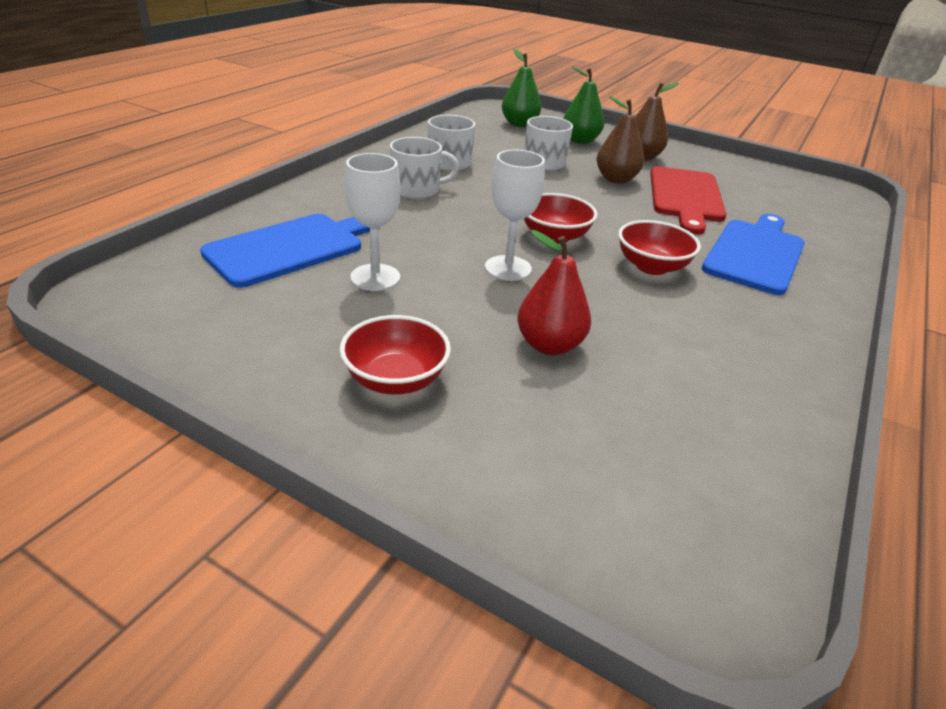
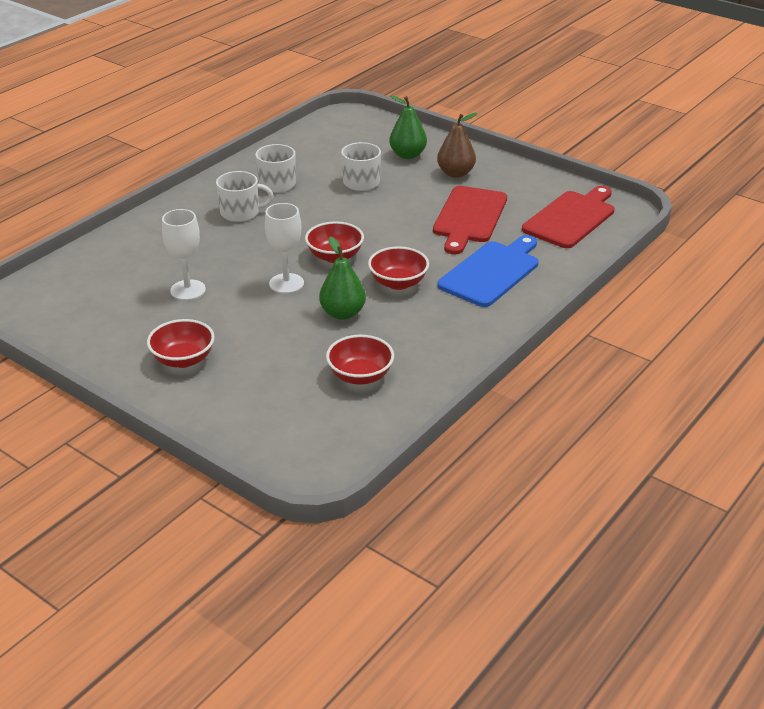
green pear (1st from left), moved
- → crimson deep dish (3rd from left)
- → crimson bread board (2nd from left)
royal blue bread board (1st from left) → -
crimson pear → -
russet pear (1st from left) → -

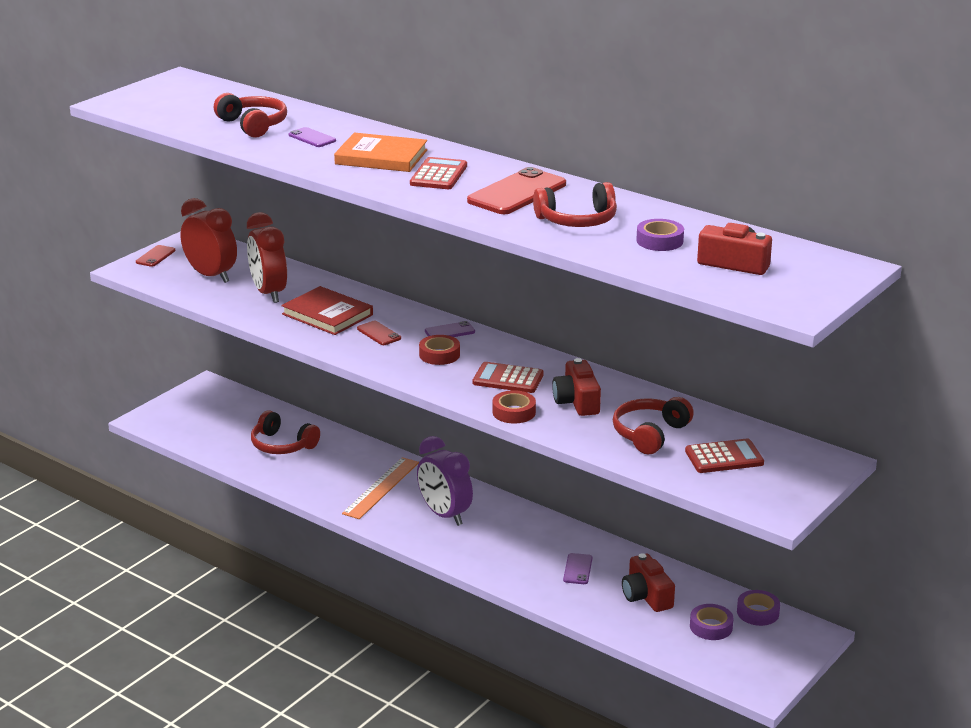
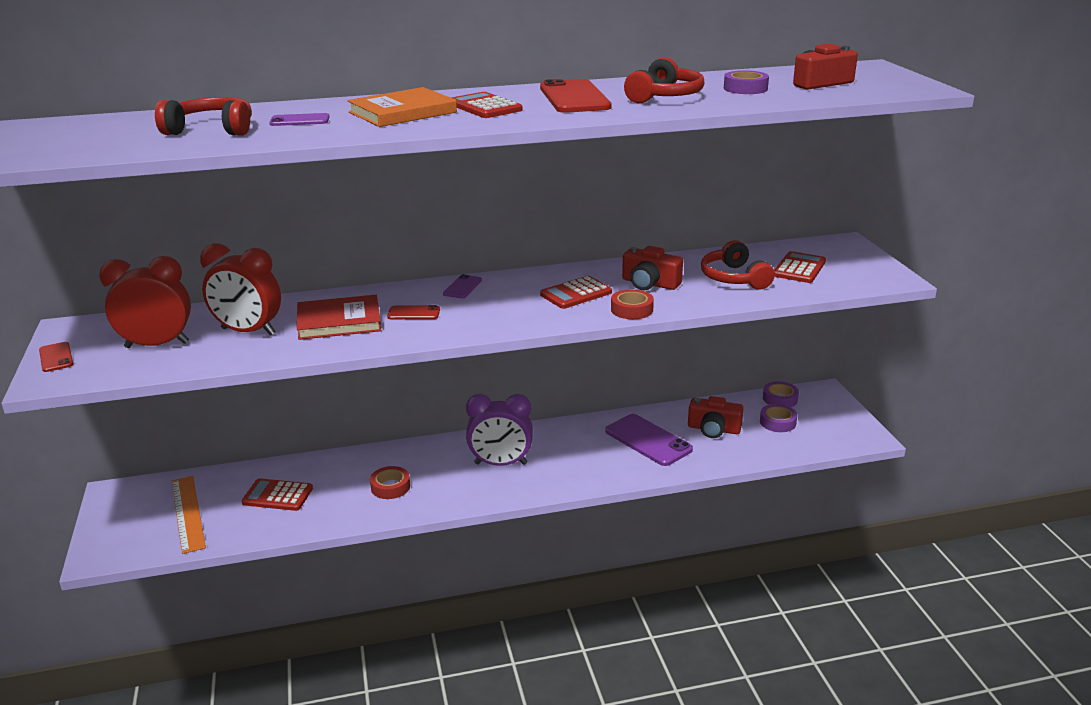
orange ruler, moved
crimson headphones (2nd from left) → crimson pocket calculator (1st from left)
crimson sticky tape (1st from left), moved
royal purple mobile phone (3rd from left), x1.97

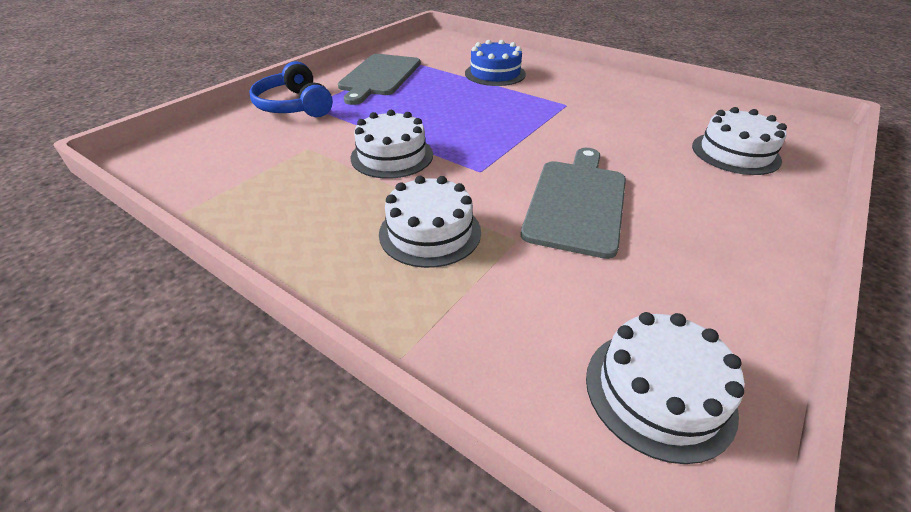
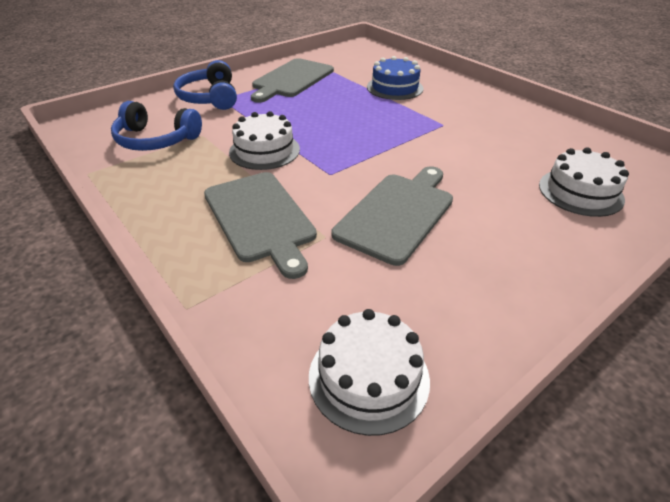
- → royal blue headphones (1st from left)
pure white layer cake (2nd from left) → gray bread board (1st from left)

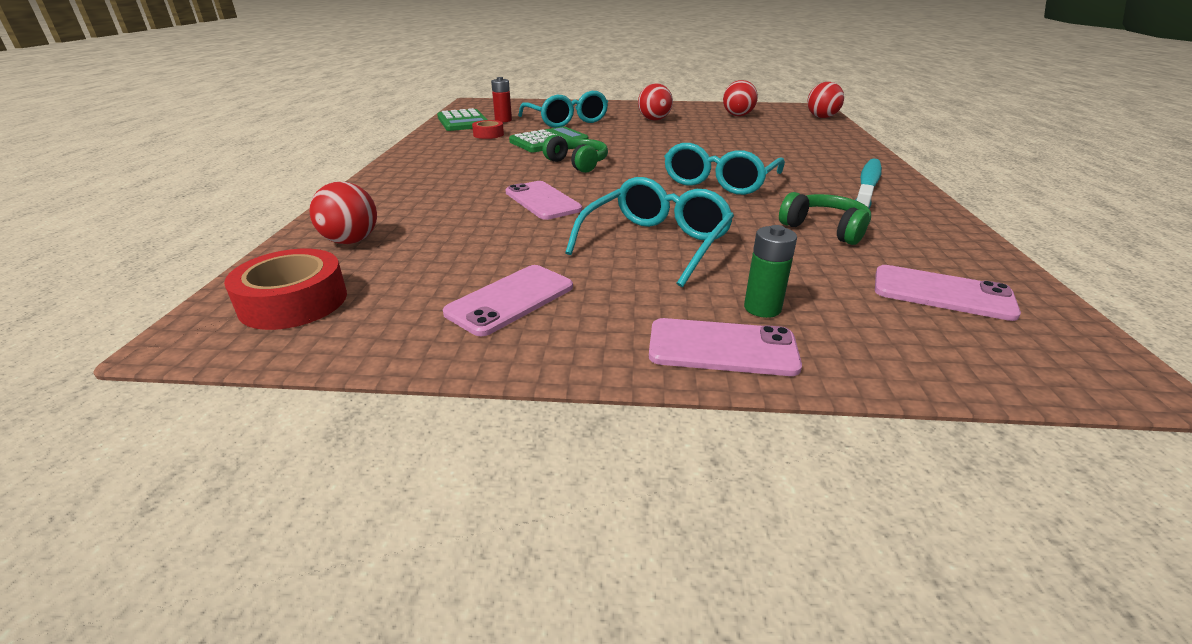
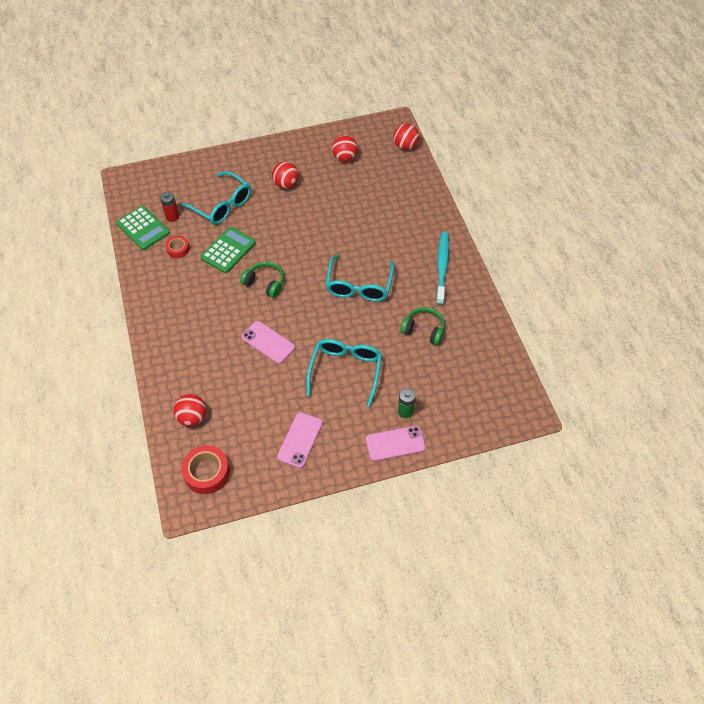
rosy mobile phone (4th from left) → -

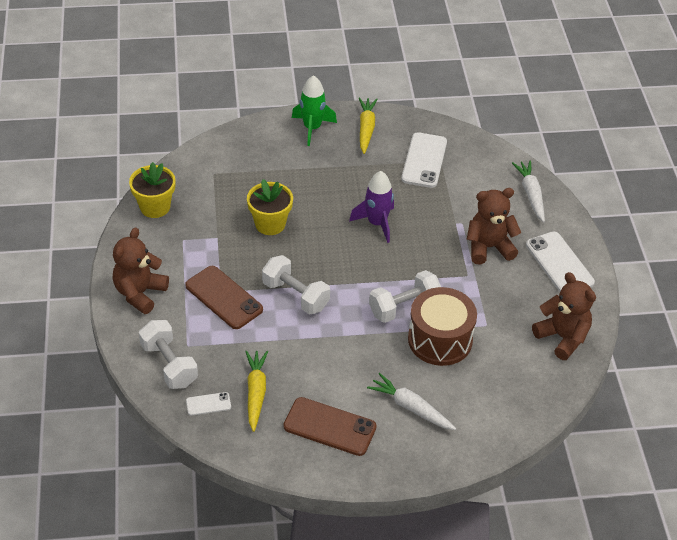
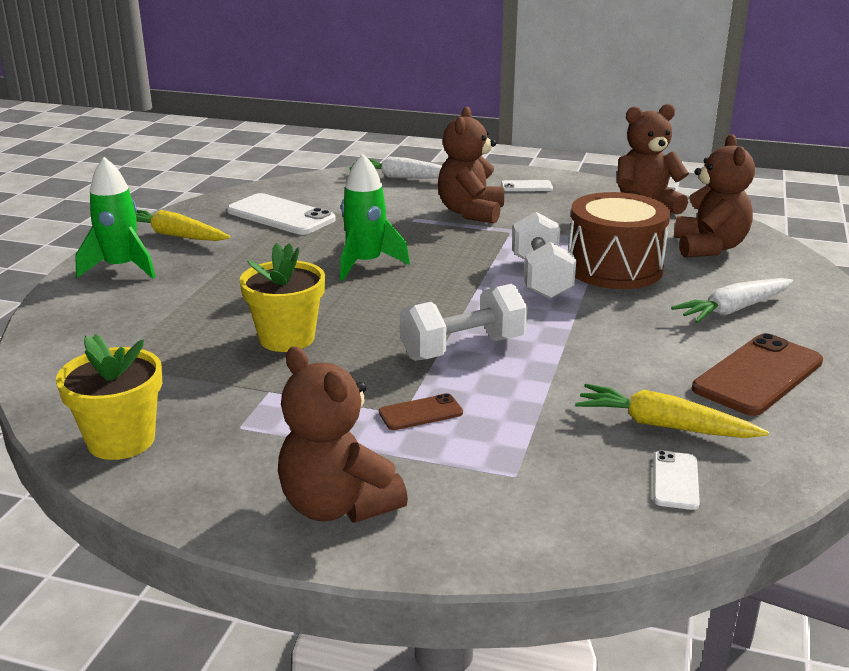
royal purple spaceship → green spaceship (2nd from left)
russet mobile phone (1st from left), x0.50
pure white mobile phone (3rd from left in the first image) → pure white mobile phone (2nd from left), x0.50
- → russet teddy (4th from left)
pure white dumbbell (1st from left) → -

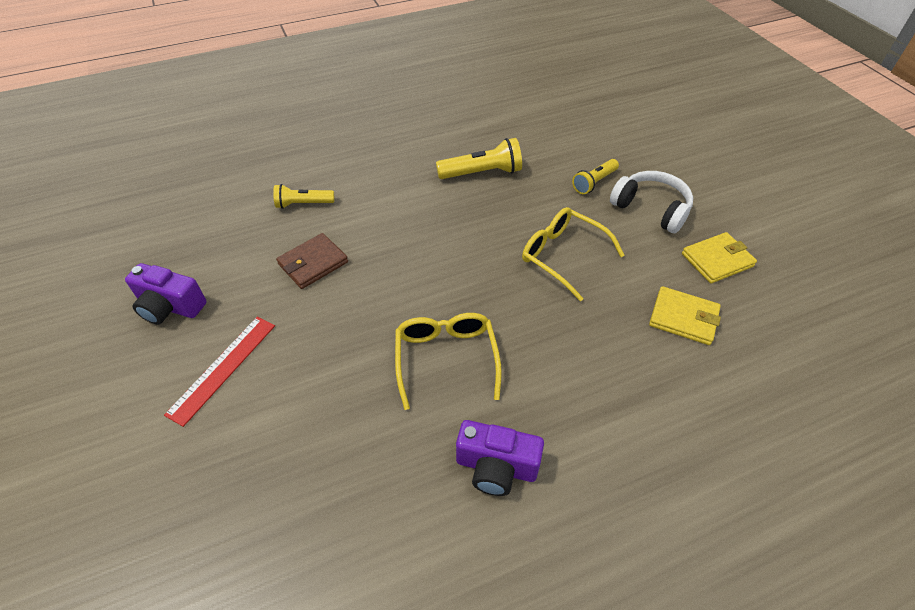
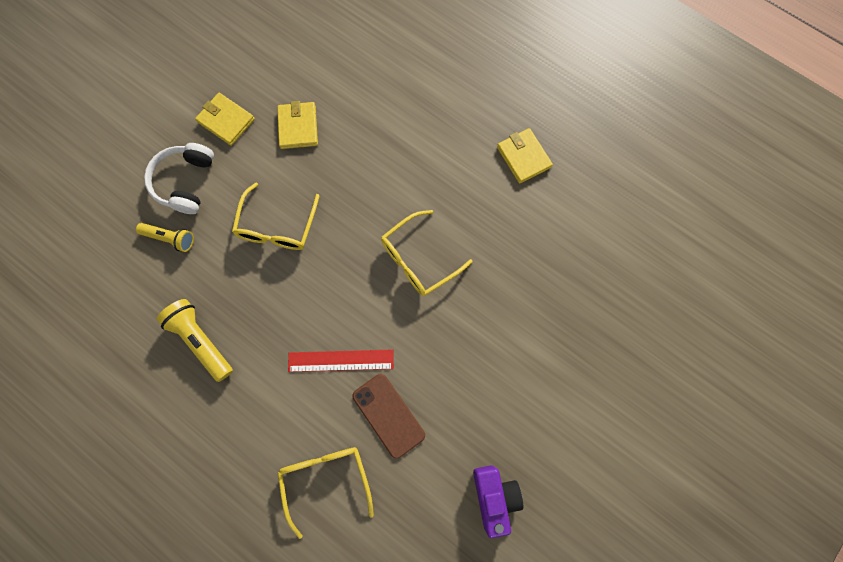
golden flashlight (1st from left) → golden eyeglasses (2nd from left)
crimson ruler, moved
russet wallet → russet mobile phone
- → golden wallet (3rd from left)
royal purple compact camera (2nd from left) → -

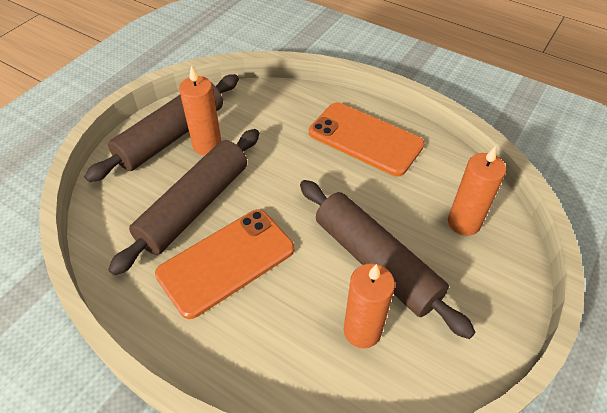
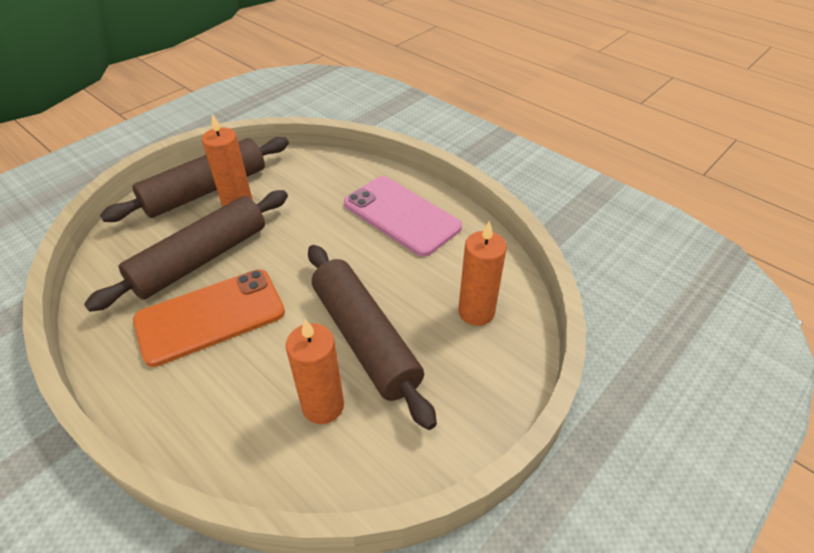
orange mobile phone (2nd from left) → rosy mobile phone

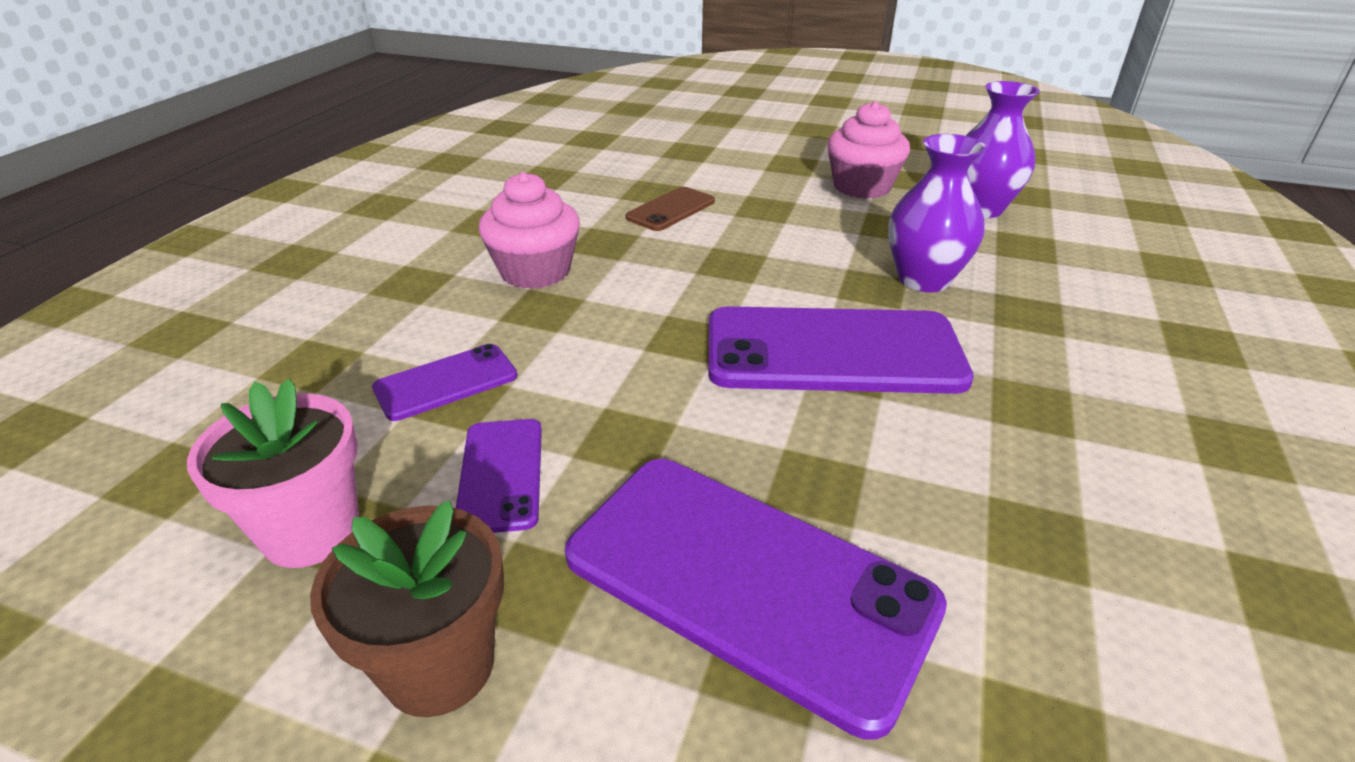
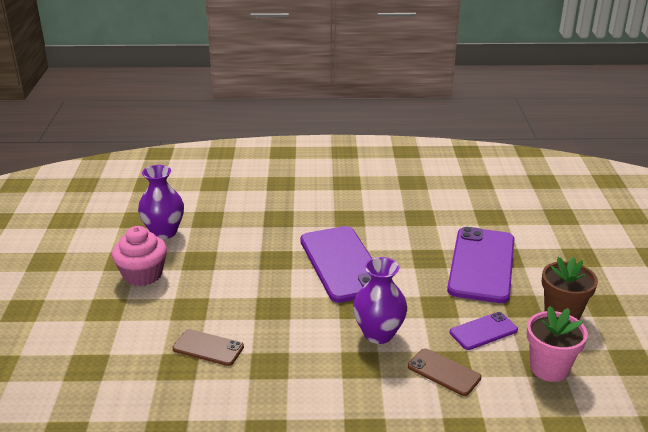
royal purple flower vase (1st from left in the first image) → royal purple flower vase (2nd from left), moved
royal purple mobile phone (1st from left) → russet mobile phone (2nd from left)
rosy cupcake (1st from left) → -

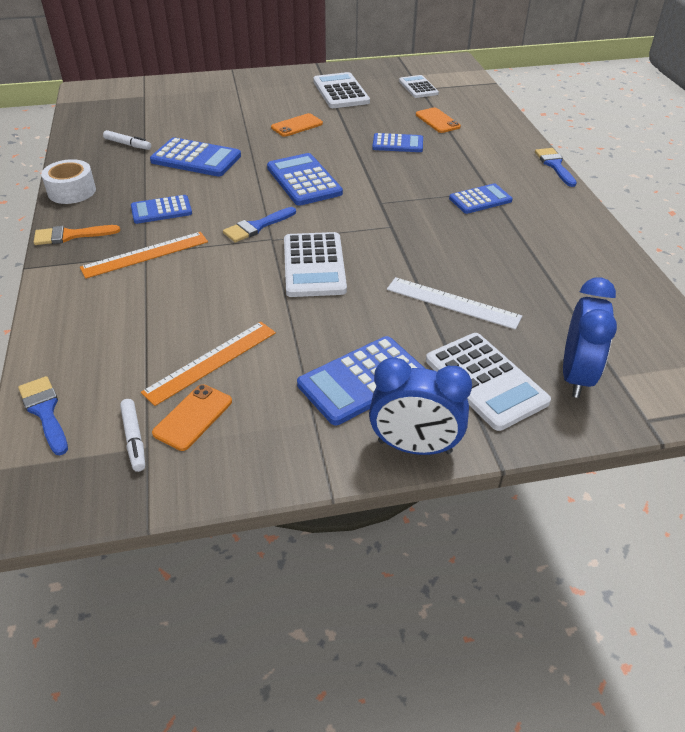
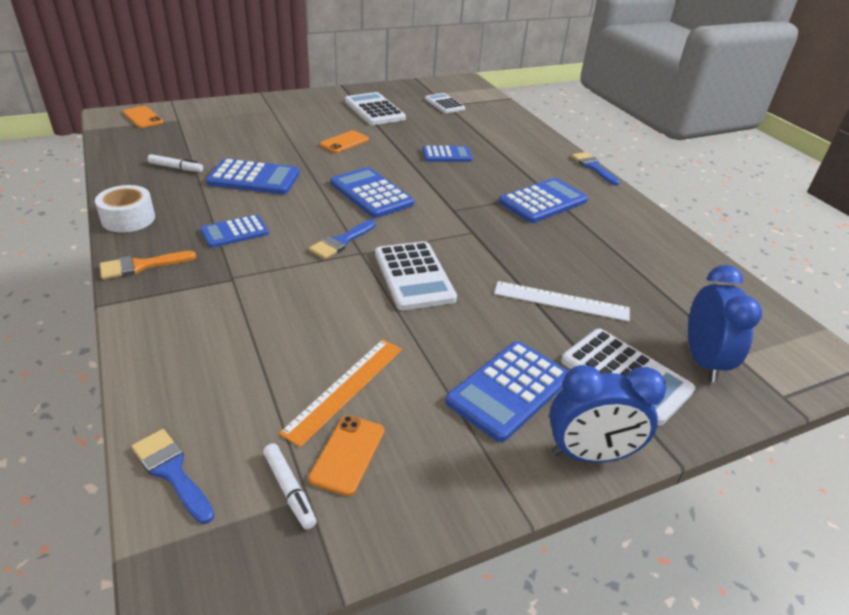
orange mobile phone (3rd from left in the first image) → orange mobile phone (1st from left), moved
royal blue pocket calculator (6th from left), x1.55
orange ruler (1st from left) → -

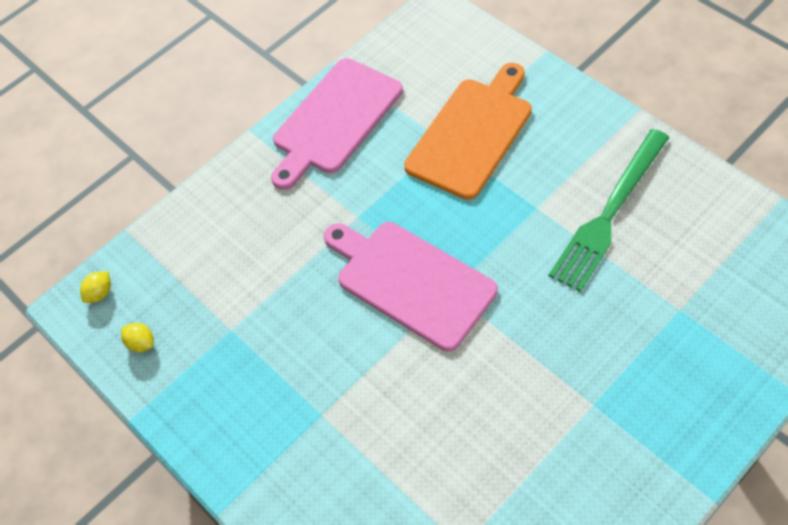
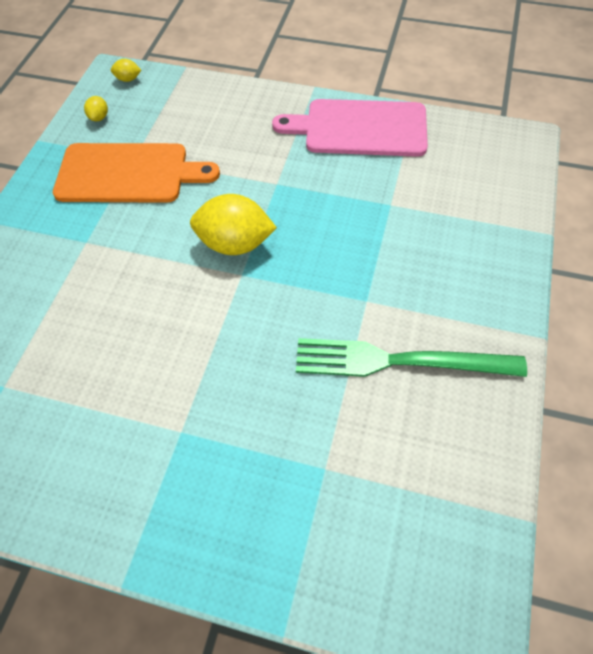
orange bread board, moved
rosy bread board (2nd from left) → golden citrus fruit (3rd from left)

